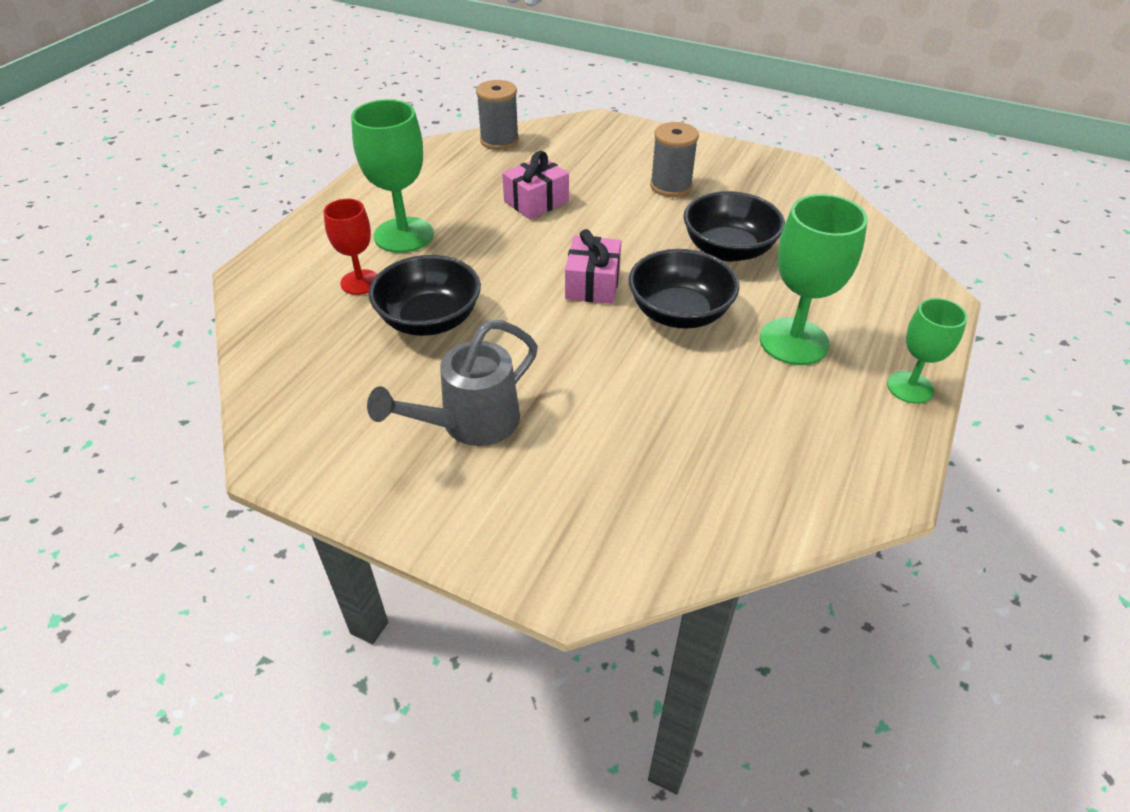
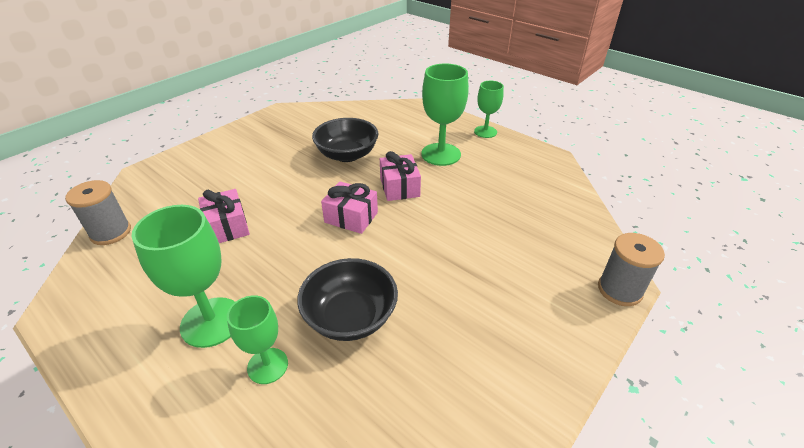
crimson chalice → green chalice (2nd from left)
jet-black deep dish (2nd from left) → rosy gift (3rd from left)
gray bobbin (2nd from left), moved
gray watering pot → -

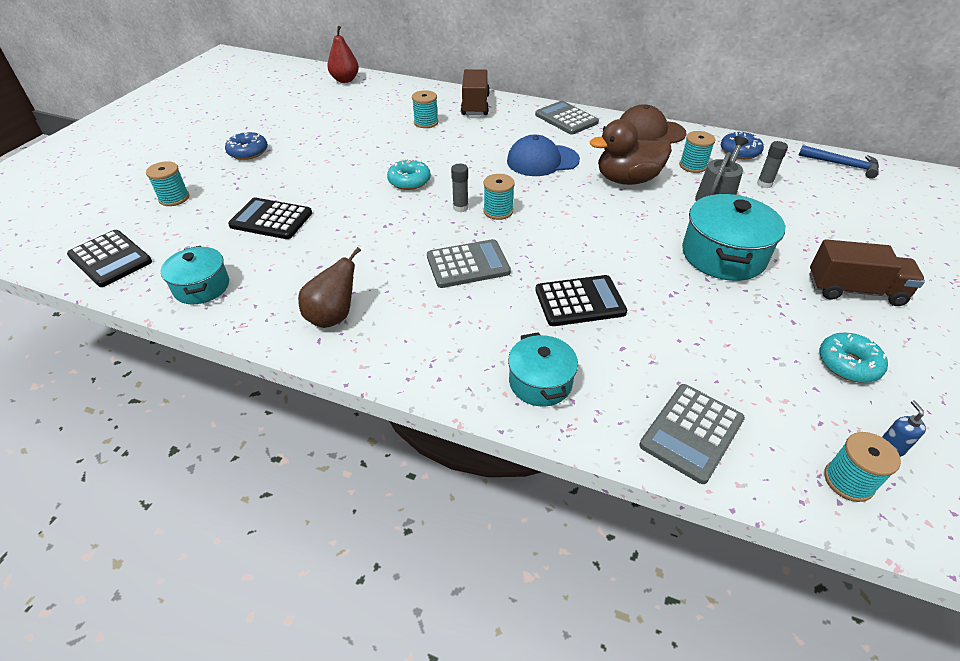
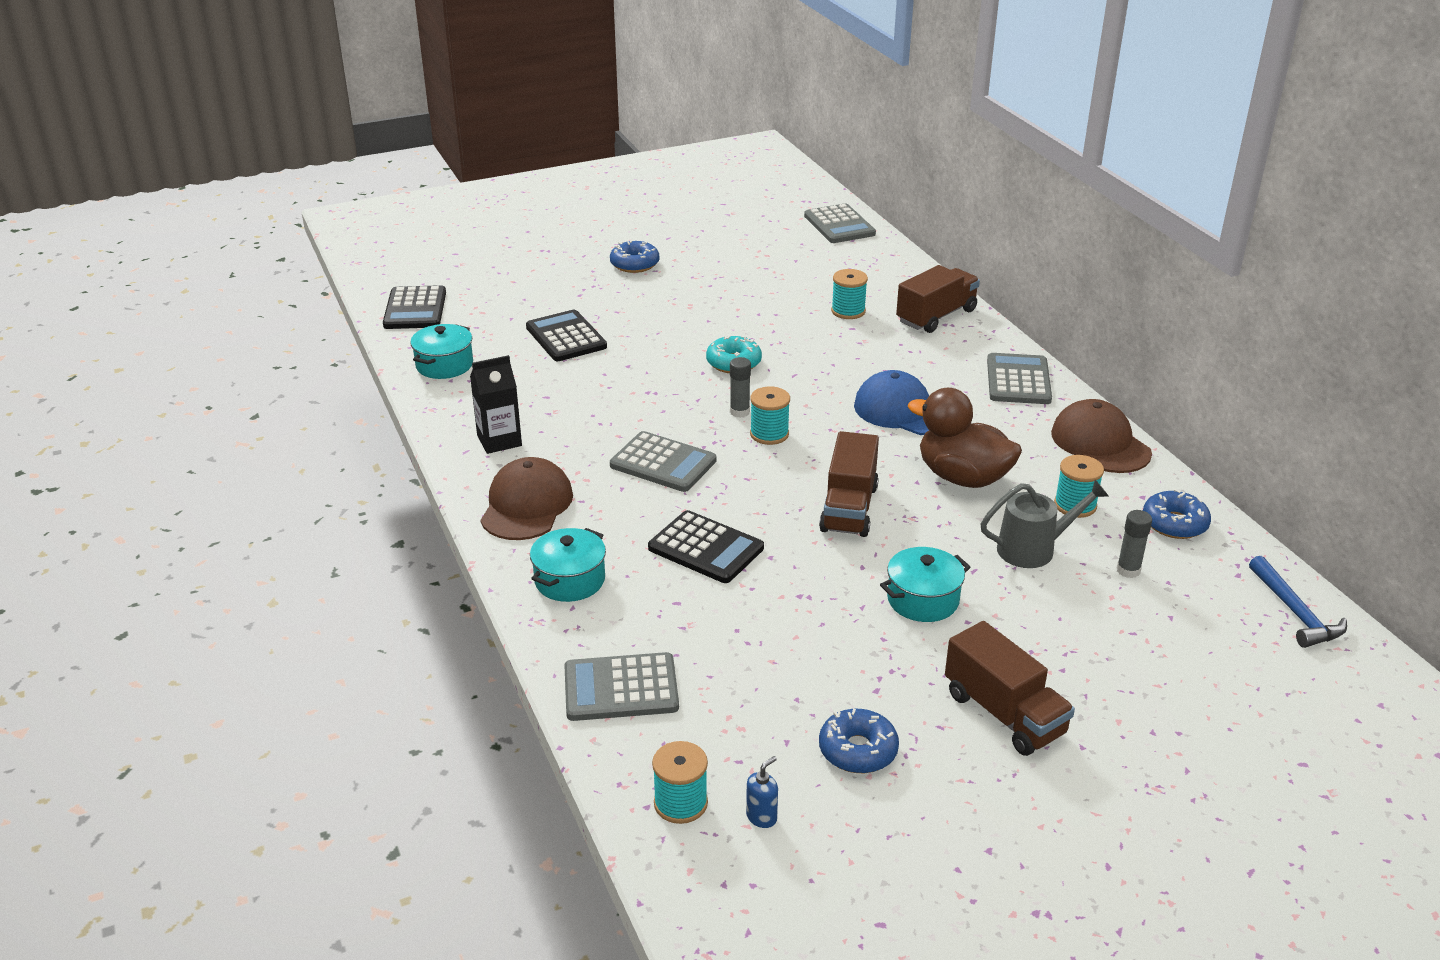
russet pear → jet-black juice carton
- → russet peaked cap (1st from left)
crimson pear → gray pocket calculator (3rd from left)
- → russet truck (1st from left)
turquoise doughnut (2nd from left) → royal blue doughnut (2nd from left)
turquoise cooking pot (3rd from left), x0.62
turquoise bobbin (1st from left) → -

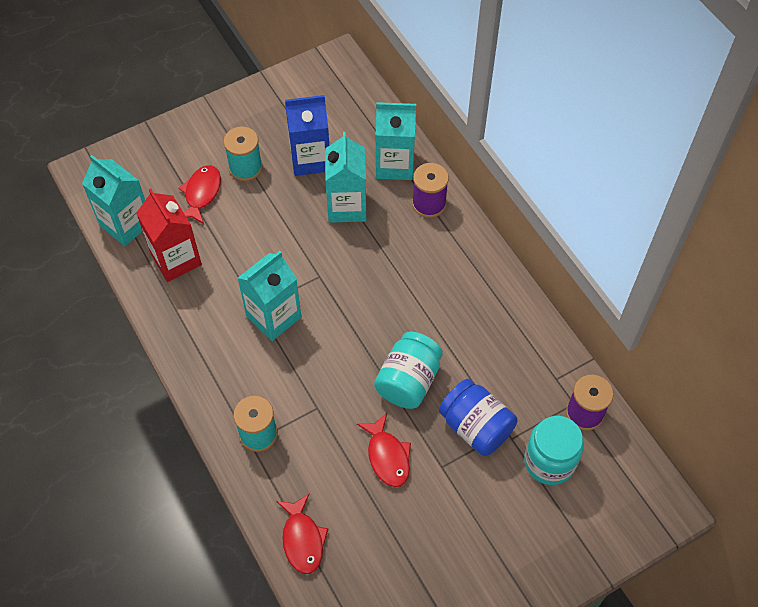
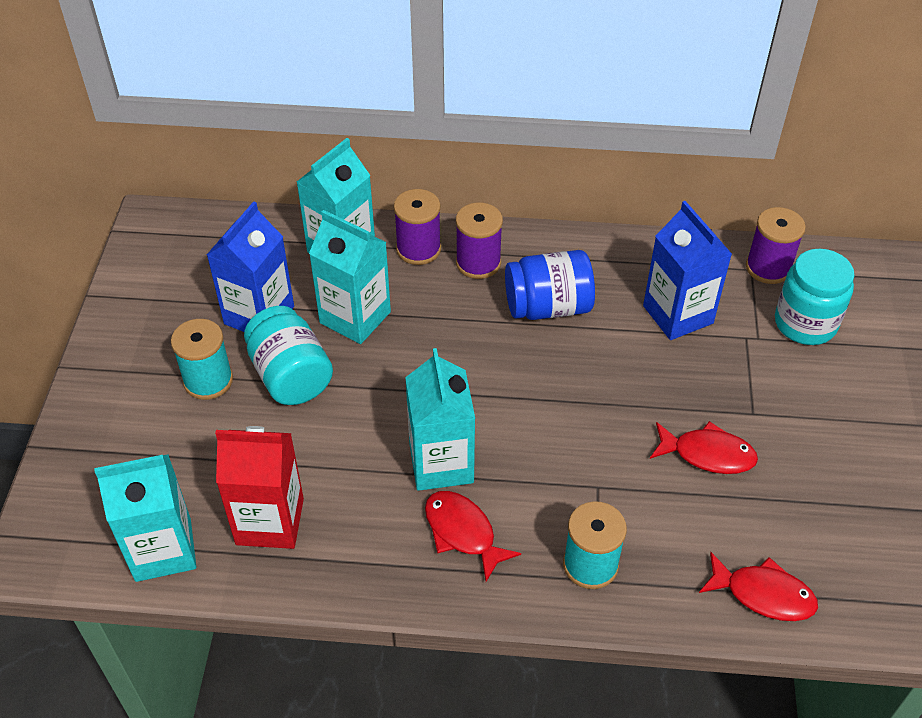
turquoise jar (1st from left), moved
crimson fish figure (1st from left), moved
- → royal purple bobbin (2nd from left)
royal blue jar, moved
- → royal blue juice carton (2nd from left)

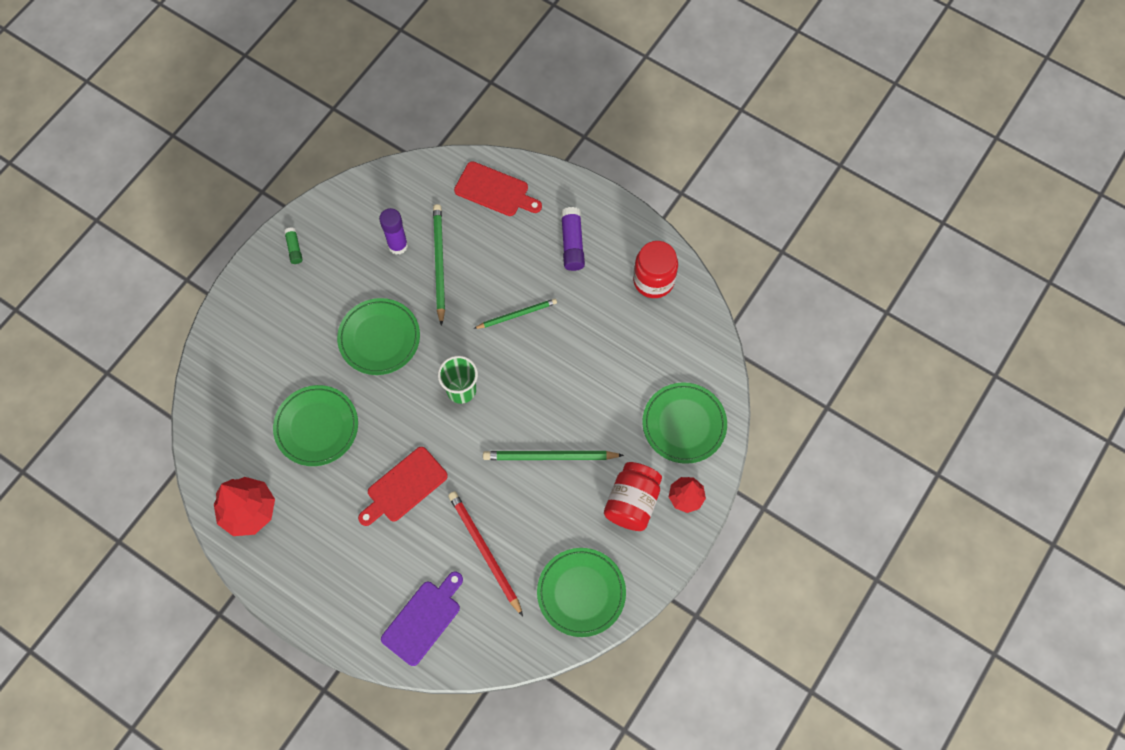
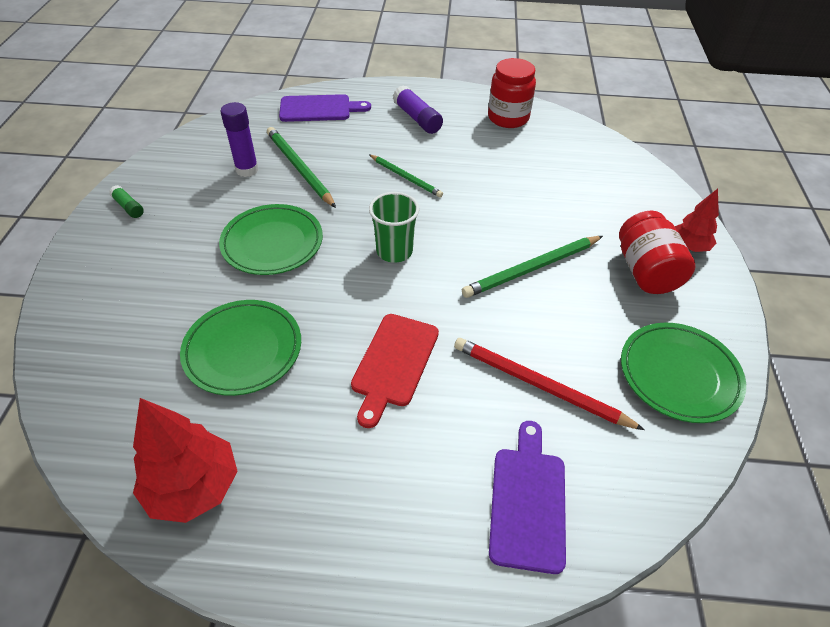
crimson bread board (2nd from left) → royal purple bread board (1st from left)
green wooden pencil (2nd from left), 90 degrees clockwise
green dinner plate (4th from left) → -

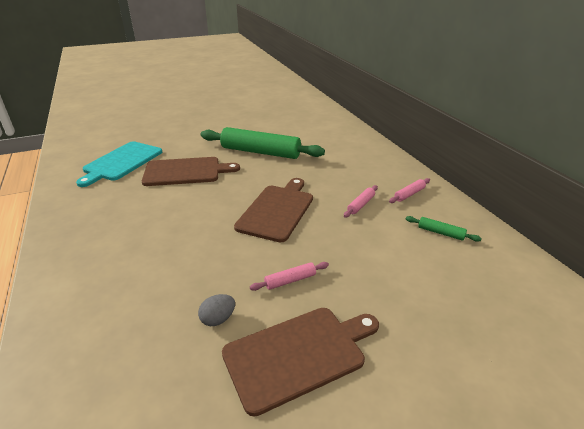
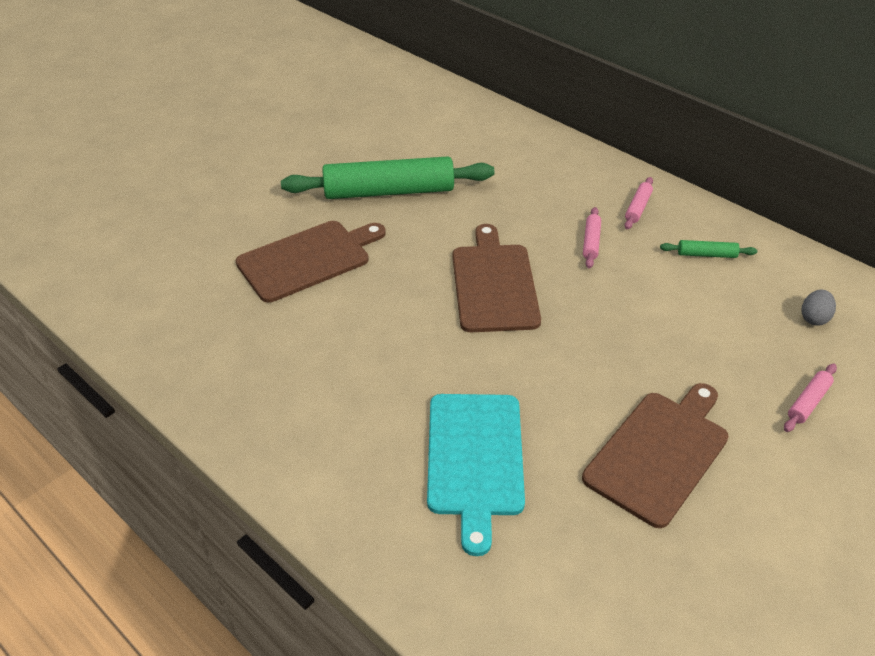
turquoise bread board, moved
rosy dough roller (1st from left in the first image) → rosy dough roller (3rd from left), moved
gray toy egg, moved

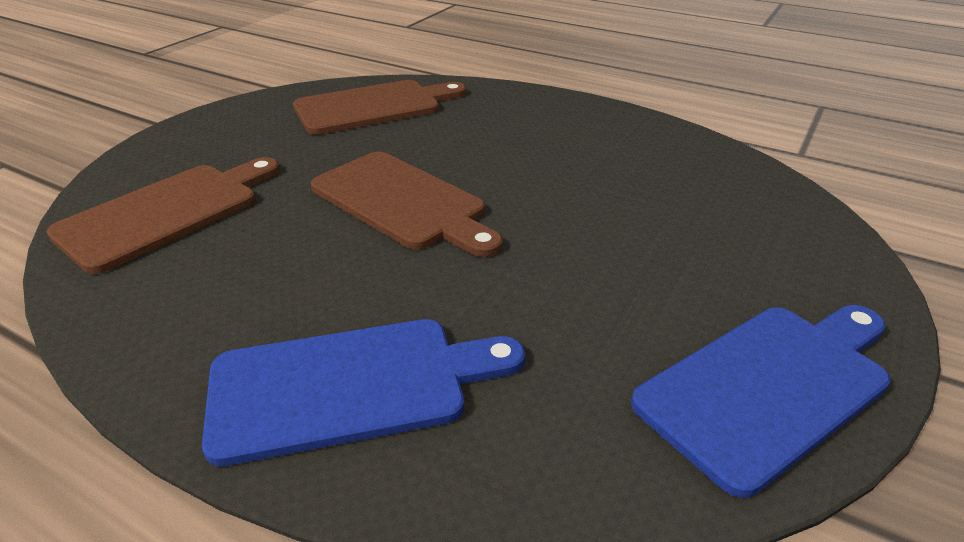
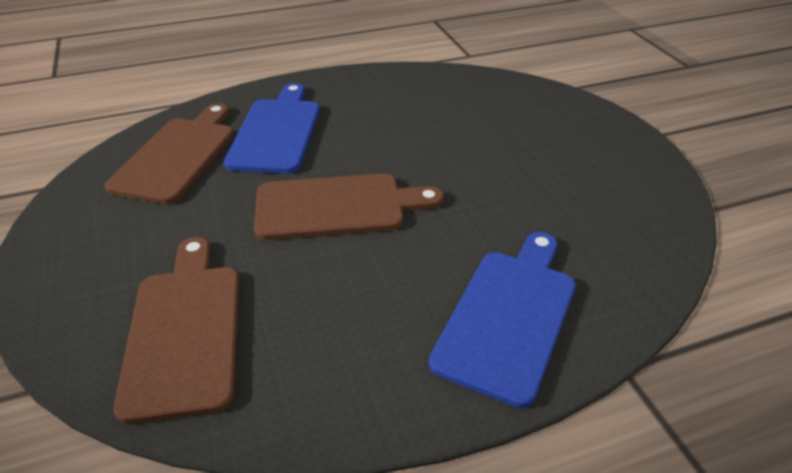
royal blue bread board (2nd from left in the first image) → royal blue bread board (1st from left), moved

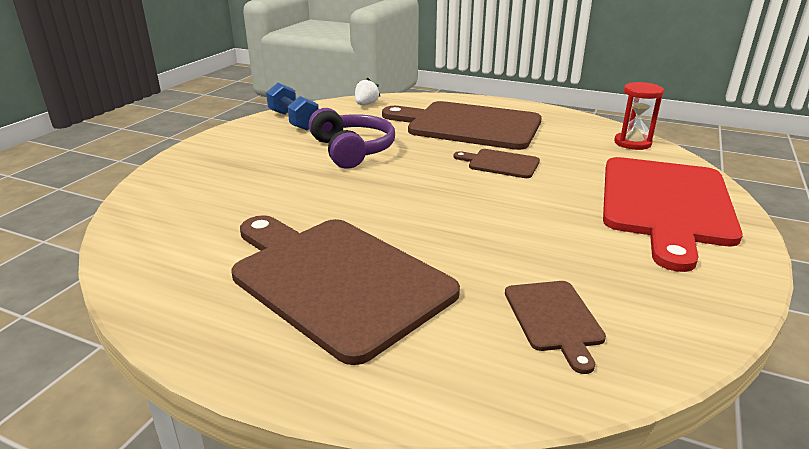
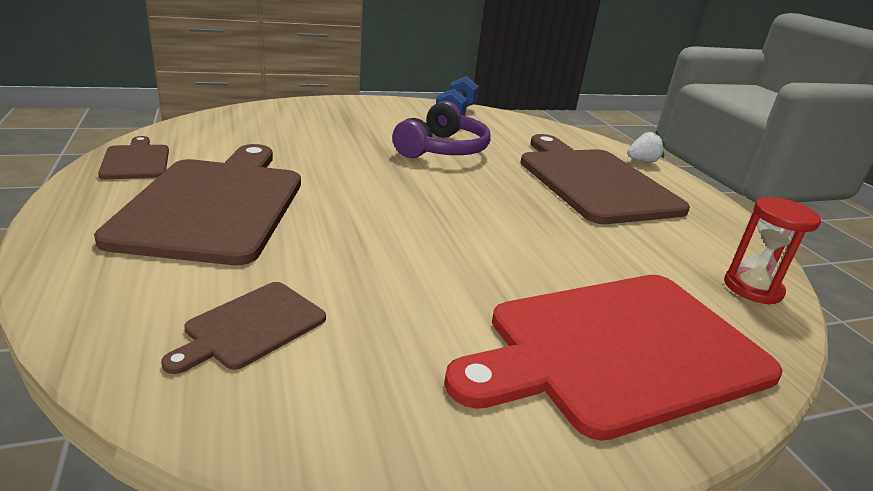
russet bread board (3rd from left in the first image) → russet bread board (1st from left), moved
pure white toy strawberry, moved

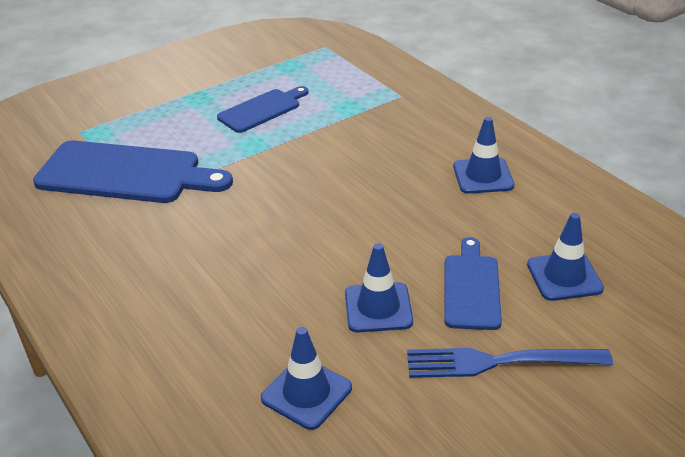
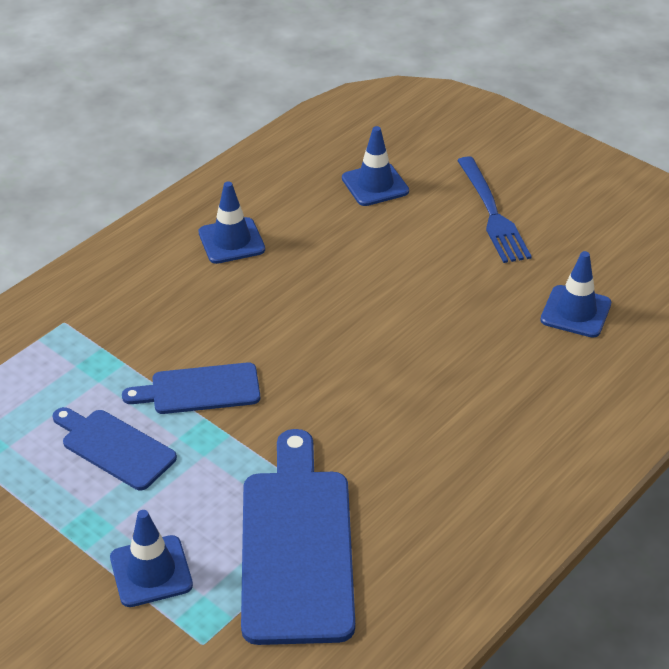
royal blue safety cone (2nd from left in the first image) → royal blue safety cone (1st from left), moved
royal blue bread board (3rd from left in the first image) → royal blue bread board (2nd from left), moved

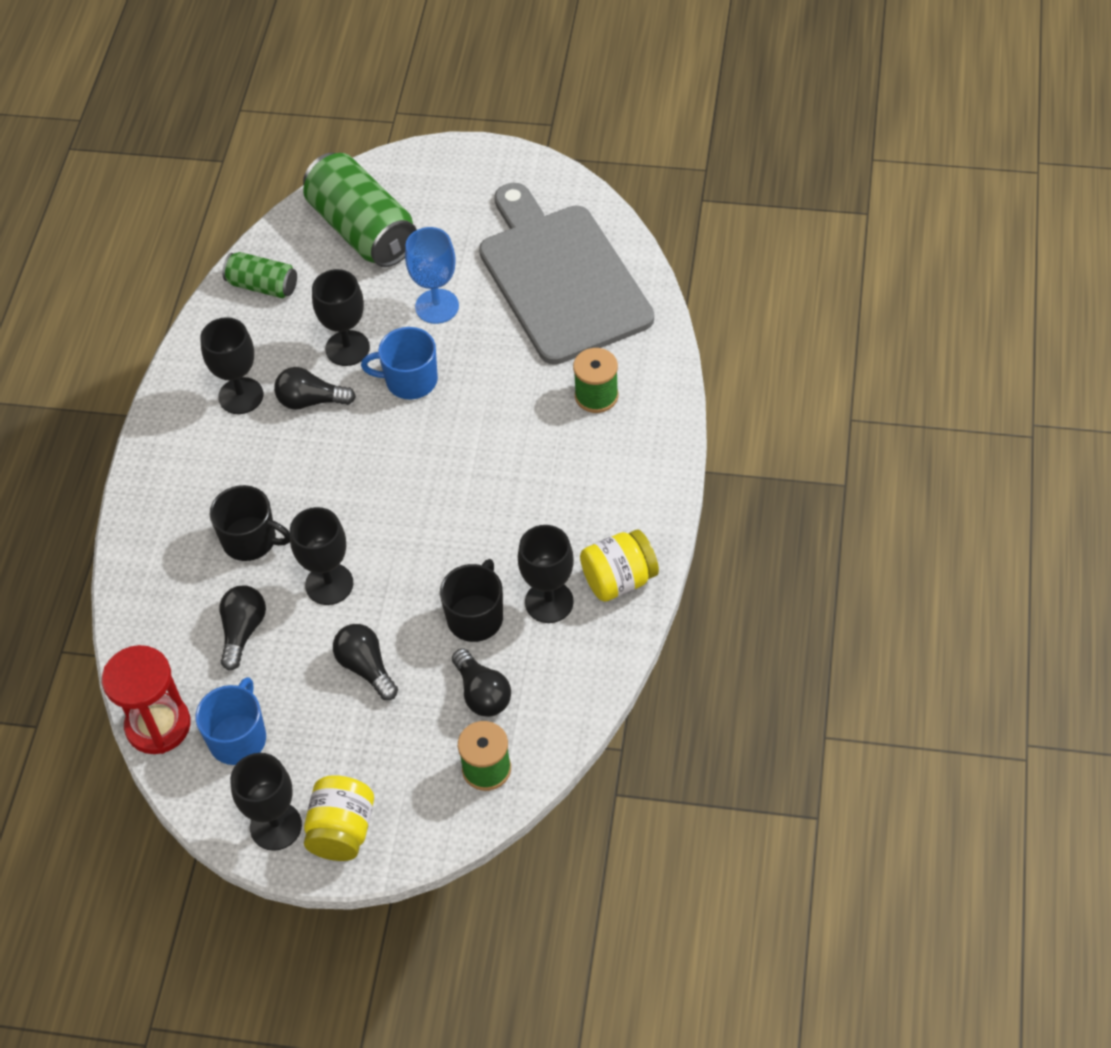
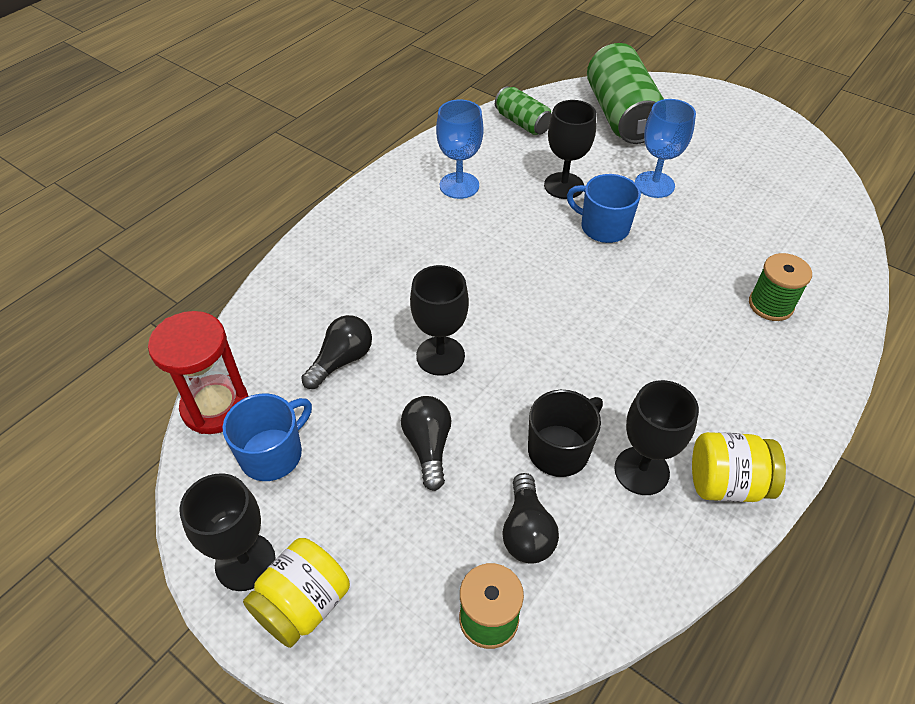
jet-black chalice (1st from left) → royal blue chalice (1st from left)
jet-black mug (1st from left) → -
jet-black light bulb (2nd from left) → -
gray bread board → -

